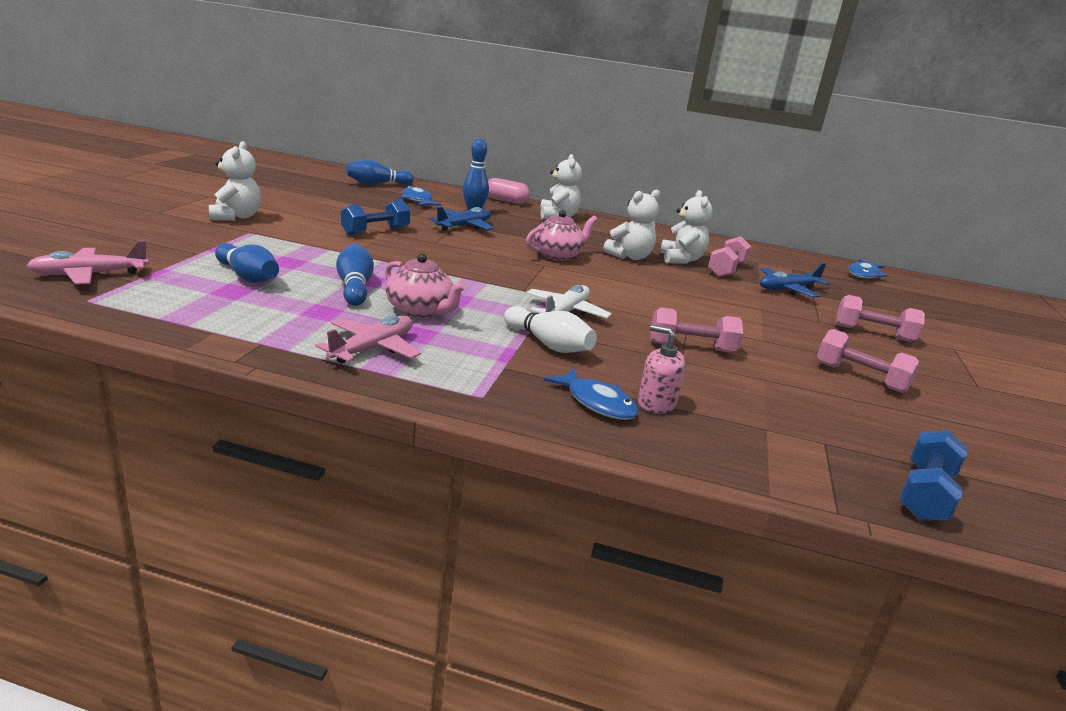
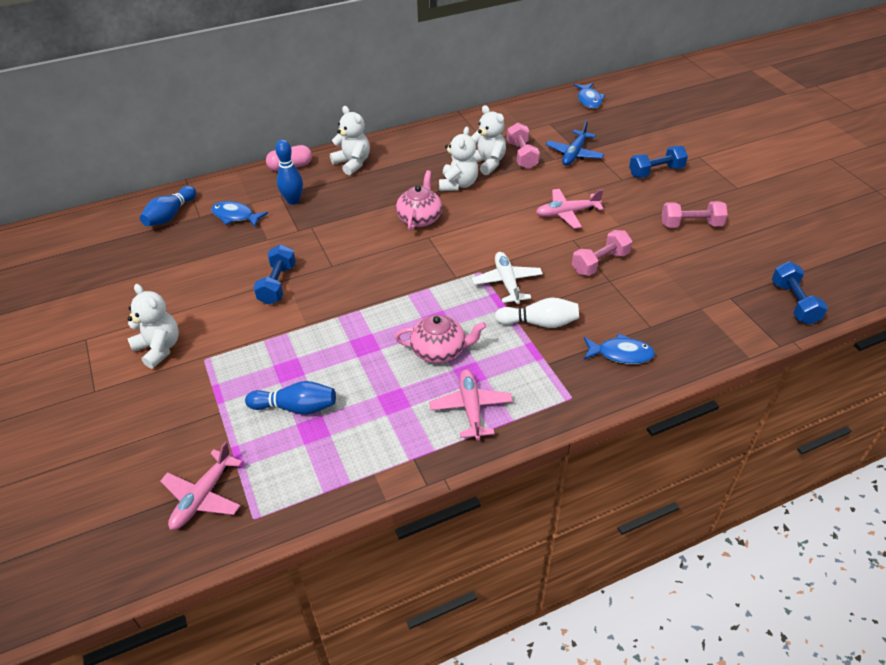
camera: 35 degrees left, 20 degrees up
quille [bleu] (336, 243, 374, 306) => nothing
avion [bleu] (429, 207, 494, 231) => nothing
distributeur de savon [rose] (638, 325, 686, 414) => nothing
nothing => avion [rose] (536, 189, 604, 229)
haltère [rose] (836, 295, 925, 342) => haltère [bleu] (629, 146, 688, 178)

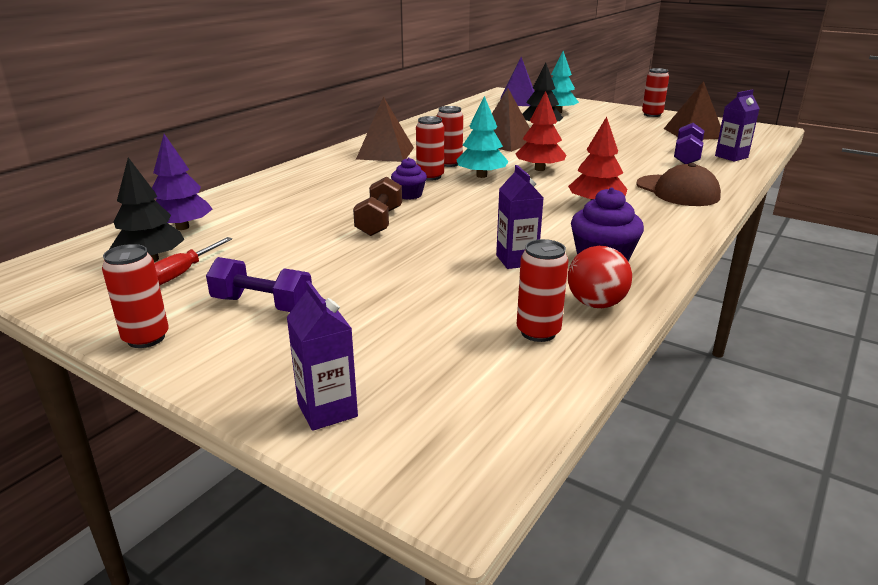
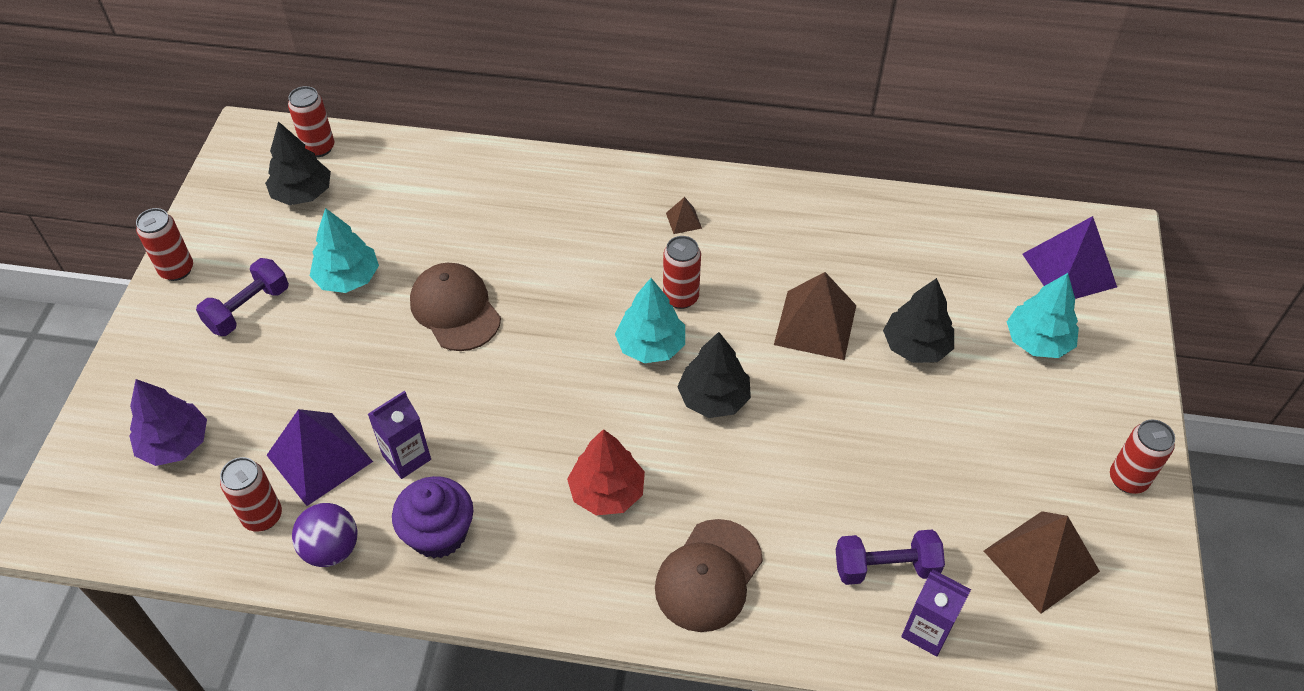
camera: 65 degrees right, 25 degrees up
tournevis [rouge] (154, 237, 232, 286) => nothing
brique de lait [violet] (287, 281, 358, 431) => nothing
muffin [violet] (391, 157, 427, 200) => nothing
nothing => pyramide [violet] (267, 409, 373, 506)
nothing => arbre [turquoise] (310, 208, 379, 293)
arbre [violet] (152, 134, 213, 230) => arbre [violet] (129, 379, 207, 466), moved
canette [rouge] (416, 116, 444, 181) => canette [rouge] (288, 86, 334, 157), moved
haltère [marron] (353, 176, 402, 236) => casquette [marron] (410, 263, 501, 351)
arbre [rouge] (515, 91, 566, 171) => arbre [noir] (677, 332, 751, 418)
balle [rouge] (568, 246, 632, 308) => balle [violet] (292, 503, 357, 567)
haltère [violet] (206, 257, 312, 312) => haltère [violet] (196, 258, 289, 336), 45 degrees clockwise
pyramide [marron] (356, 96, 414, 162) => pyramide [marron] (666, 197, 702, 234), x0.45

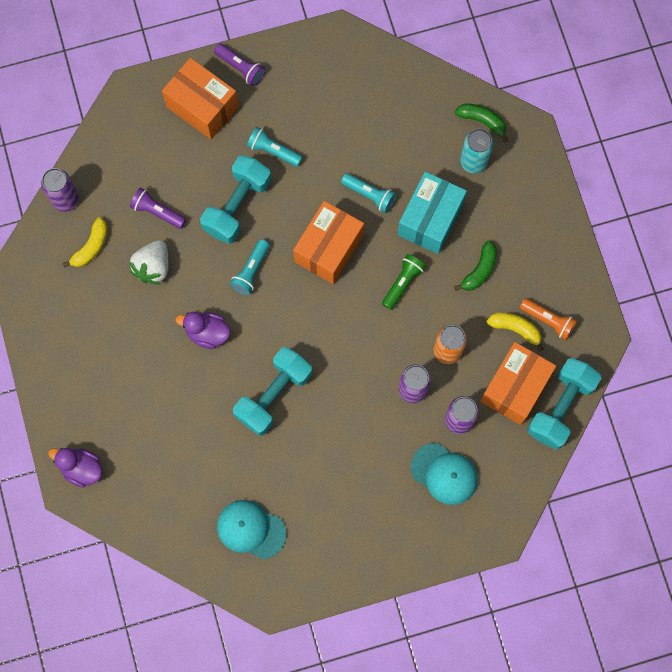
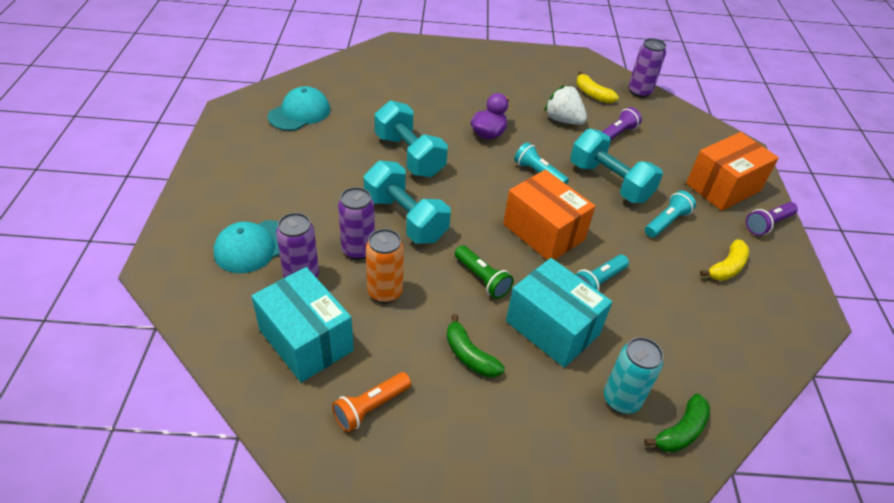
camera: 105 degrees right, 30 degrees down
canard [violet] (48, 448, 102, 488) => nothing
banane [jaune] (487, 312, 544, 352) => banane [jaune] (700, 239, 749, 281), moved
haltère [turquoise] (527, 358, 601, 450) => haltère [turquoise] (364, 161, 451, 244), moved
boîte [orange] (480, 342, 556, 425) => boîte [turquoise] (251, 267, 354, 383)

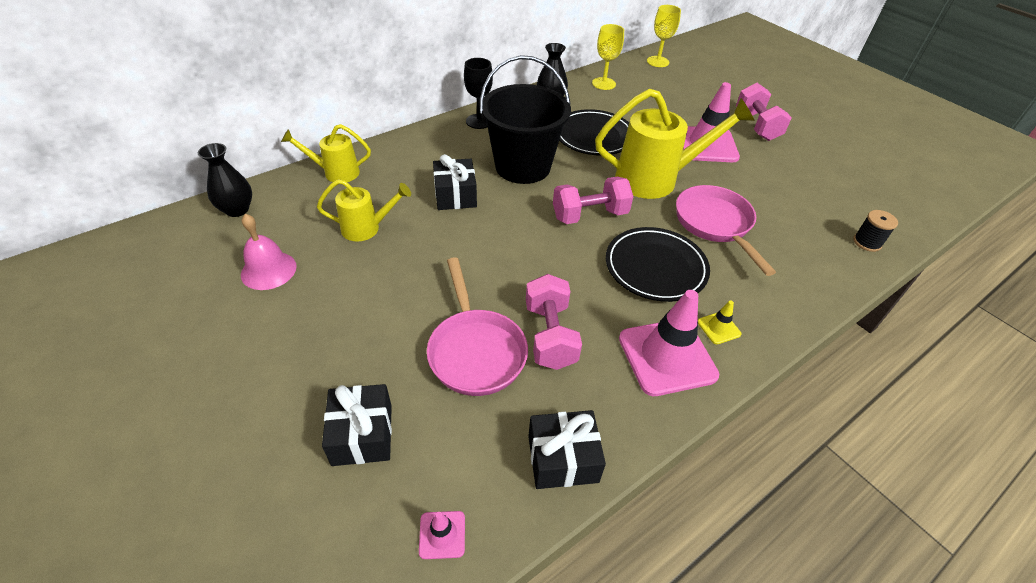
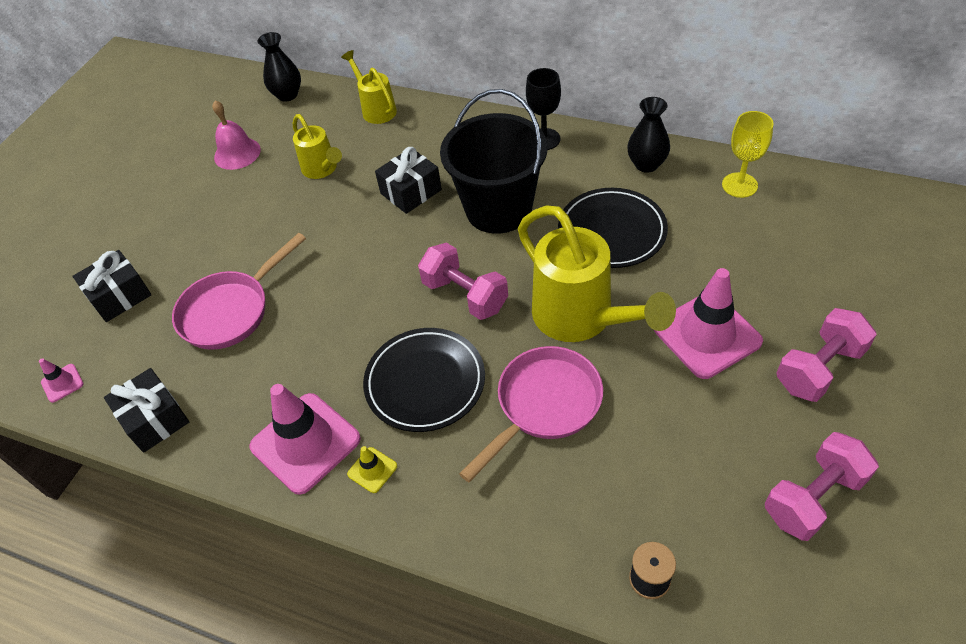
camera: 65 degrees right, 5 degrees up
verre à pied [jaune] (647, 5, 681, 67) => nothing
haltère [rose] (526, 274, 582, 370) => haltère [rose] (765, 432, 879, 541), moved

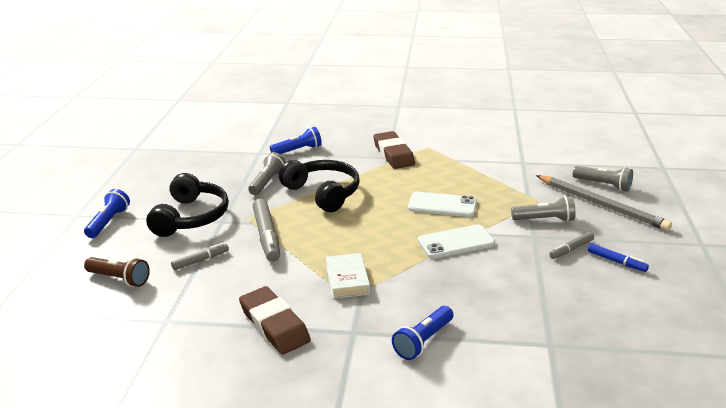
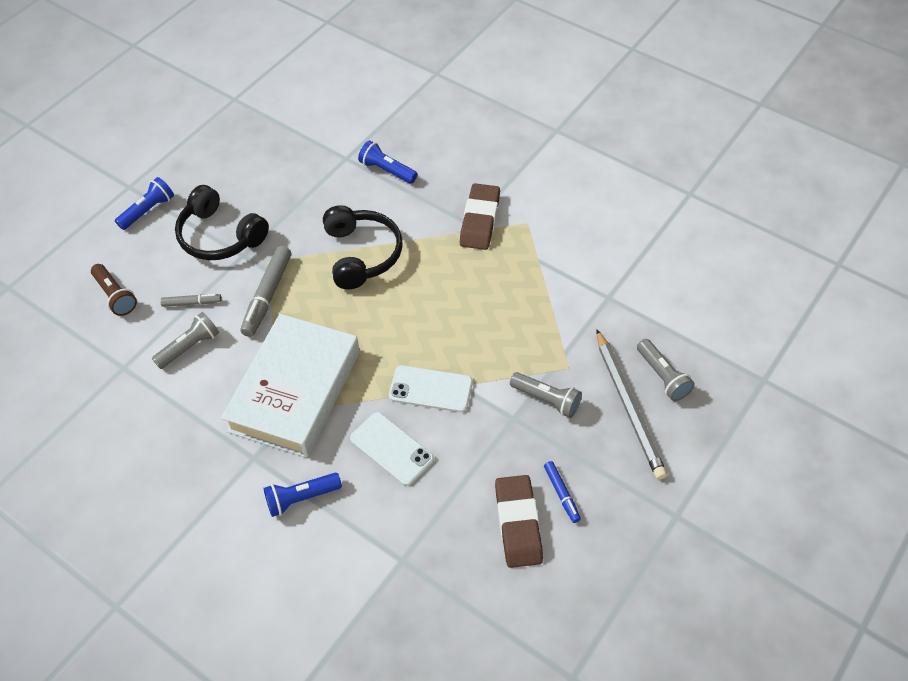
camera: 30 degrees right, 25 degrees up
feutre [gris] (549, 232, 594, 259) => nothing
gomme [marron] (239, 286, 311, 355) => gomme [marron] (495, 475, 543, 568), moved
lampe de poche [gris] (248, 152, 286, 195) => lampe de poche [gris] (152, 312, 219, 369), moved
téléphone [blanc] (408, 192, 477, 217) => téléphone [blanc] (350, 412, 434, 486), moved
casque audio [noir] (146, 173, 229, 237) => casque audio [noir] (175, 185, 269, 260), 90 degrees clockwise
lampe de poche [bleu] (270, 127, 322, 154) => lampe de poche [bleu] (358, 141, 417, 184), 150 degrees counterclockwise
livre [blanc] (326, 253, 370, 299) => livre [blanc] (221, 314, 360, 458), x2.30

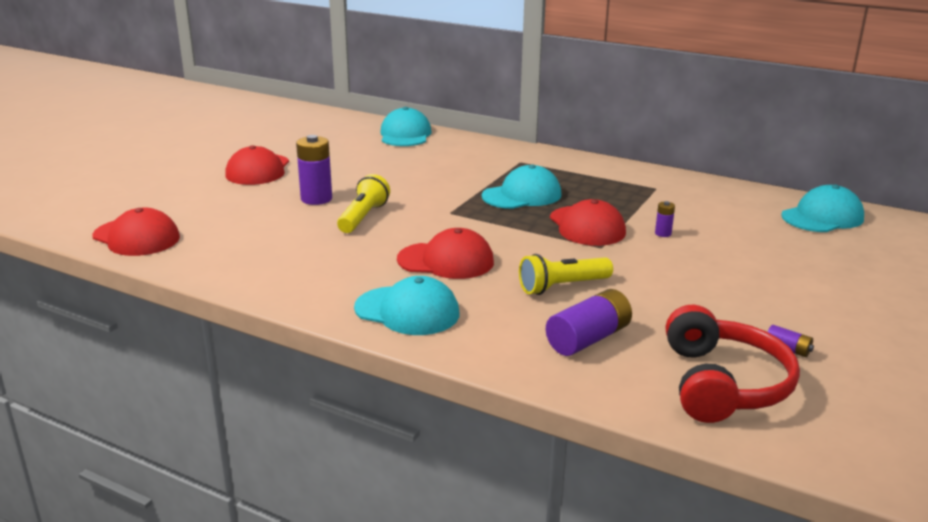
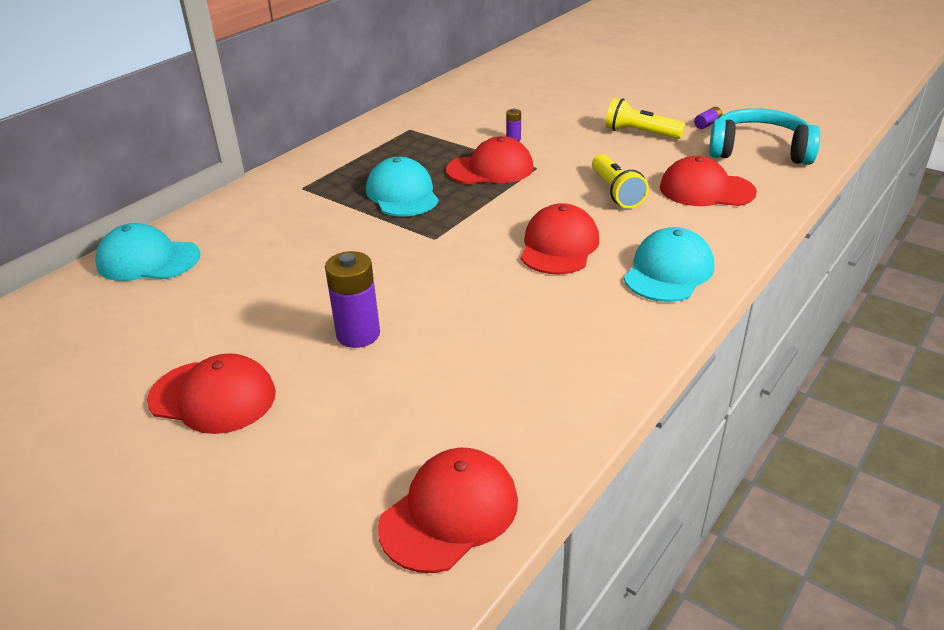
camera: 80 degrees left, 10 degrees up
casquette [turquoise] (781, 184, 864, 232) => nothing
lampe de poche [jaune] (337, 174, 390, 233) => lampe de poche [jaune] (605, 98, 685, 139), moved
pile [violet] (546, 289, 632, 356) => casquette [rouge] (660, 156, 757, 206)
casque audio [rouge] (666, 305, 800, 423) => casque audio [turquoise] (709, 108, 820, 165)

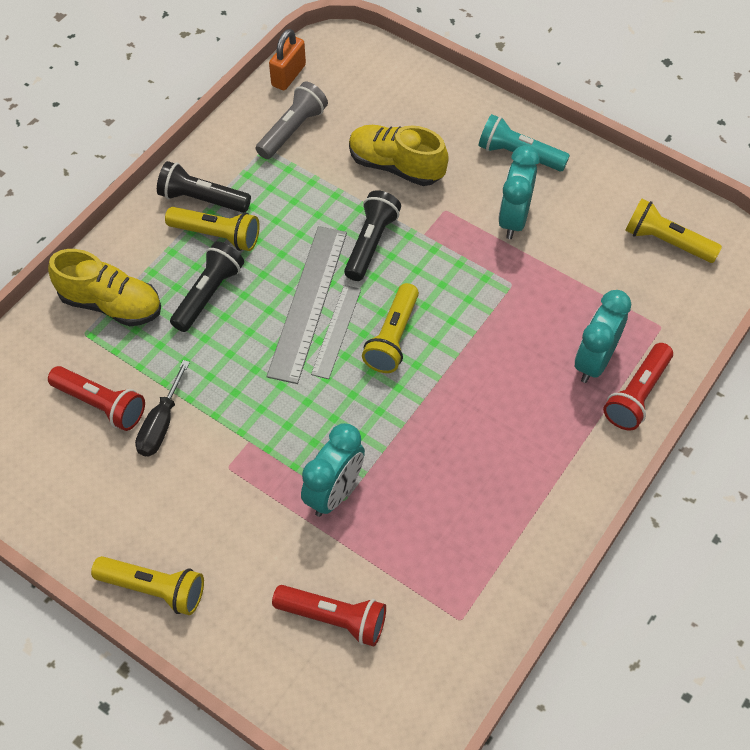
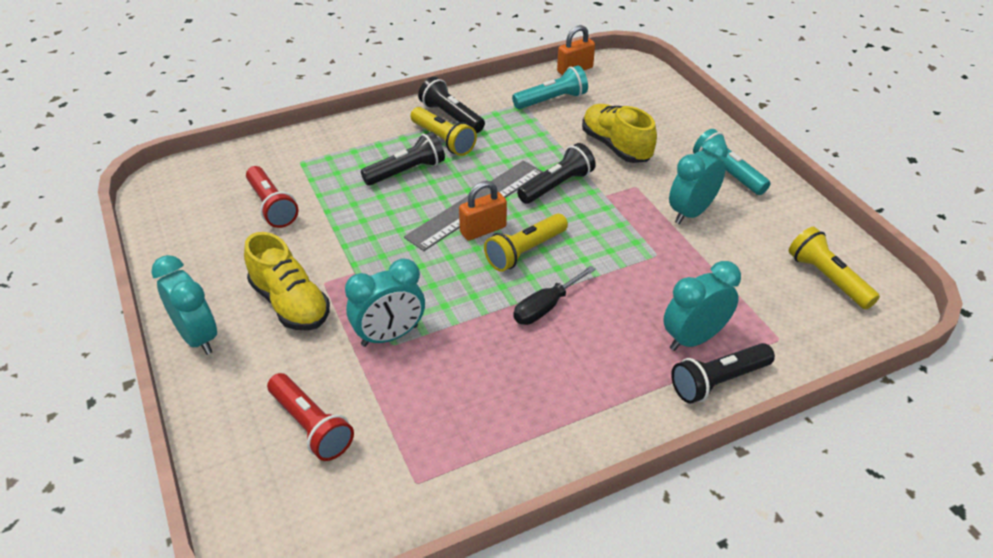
camera: 30 degrees right, 15 degrees down
chaussure [jaune] (48, 249, 161, 326) => chaussure [jaune] (244, 232, 330, 331), moved
tournevis [noir] (135, 360, 190, 456) => tournevis [noir] (513, 266, 596, 325), moved
lampe de poche [jaune] (91, 556, 204, 615) => réveil [turquoise] (151, 255, 217, 355)
règle [gris] (311, 285, 361, 379) => cadenas [orange] (459, 181, 507, 241)
lampe de poche [gris] (256, 82, 328, 159) => lampe de poche [turquoise] (512, 66, 588, 109)
lampe de poche [rouge] (603, 343, 673, 430) => lampe de poche [noir] (671, 343, 775, 404)

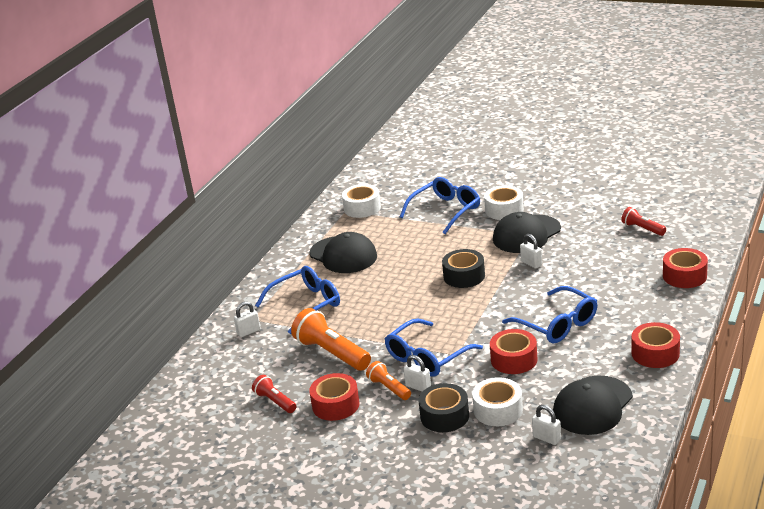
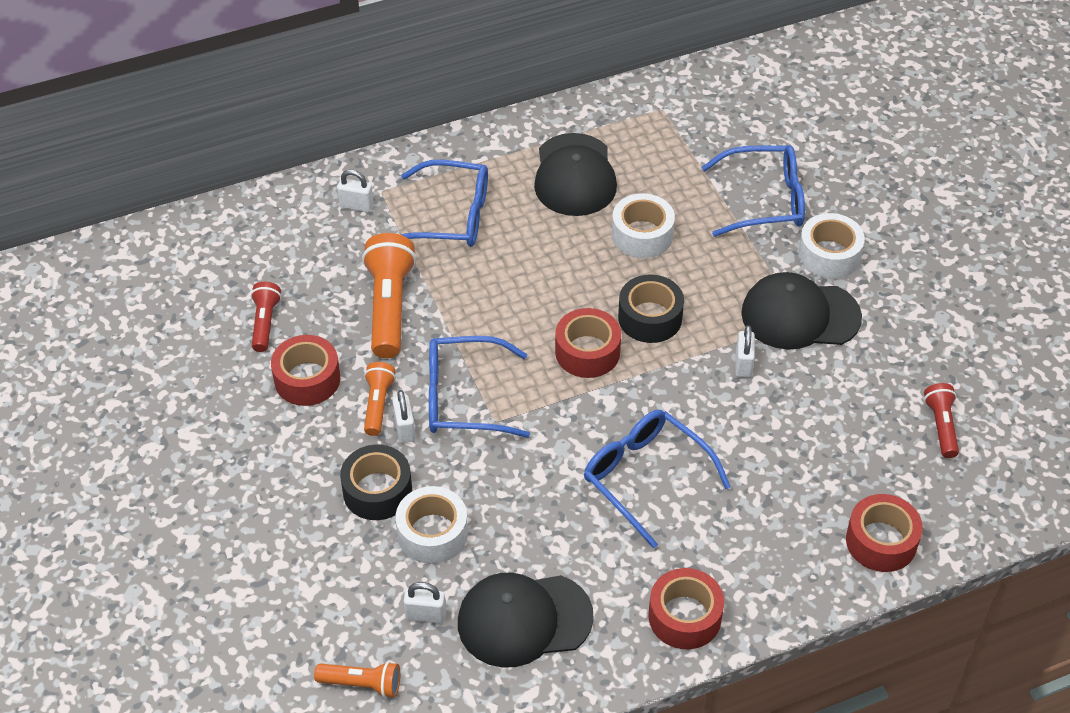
camera: 40 degrees right, 20 degrees up
nothing => lampe de poche [orange] (314, 661, 400, 698)
ruban adhésif [blanc] (342, 184, 381, 218) => ruban adhésif [blanc] (612, 193, 675, 258), moved
ruban adhésif [rouge] (490, 329, 537, 374) => ruban adhésif [rouge] (555, 308, 621, 378), moved
lunettes [bleu] (502, 286, 597, 343) => lunettes [bleu] (584, 410, 731, 548), 135 degrees clockwise
cadenas [blanc] (532, 405, 561, 445) => cadenas [blanc] (404, 582, 446, 623), 75 degrees counterclockwise

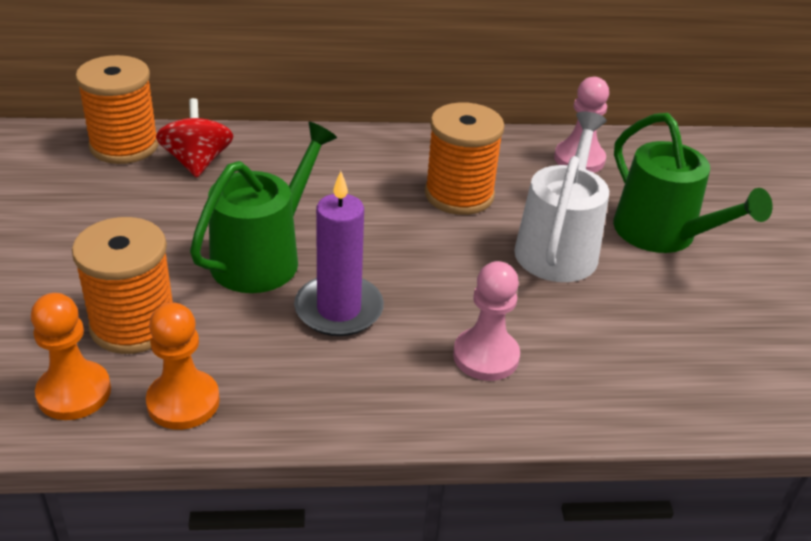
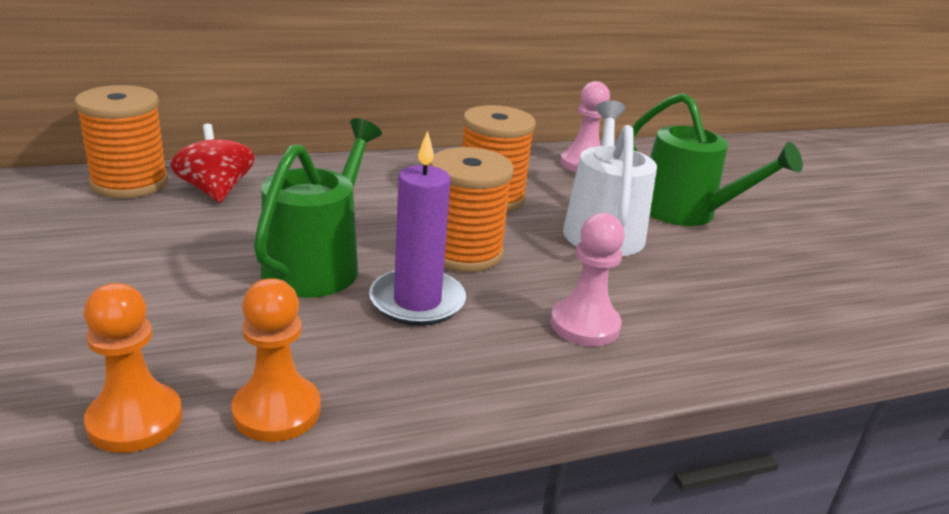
camera: 15 degrees left, 10 degrees down
bobine [orange] (72, 217, 173, 354) => bobine [orange] (430, 147, 514, 272), moved

